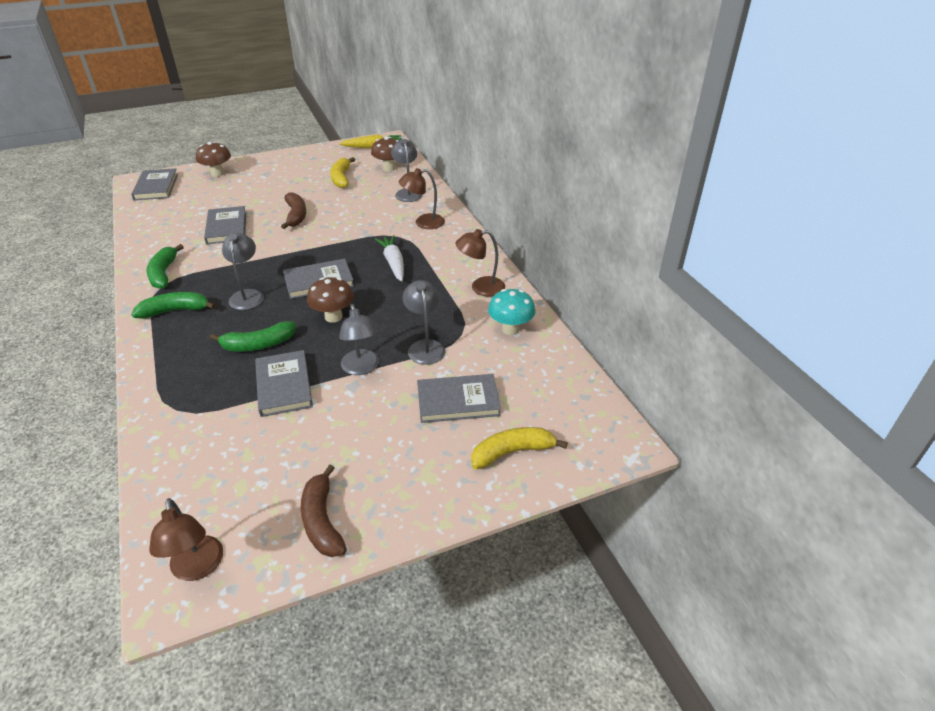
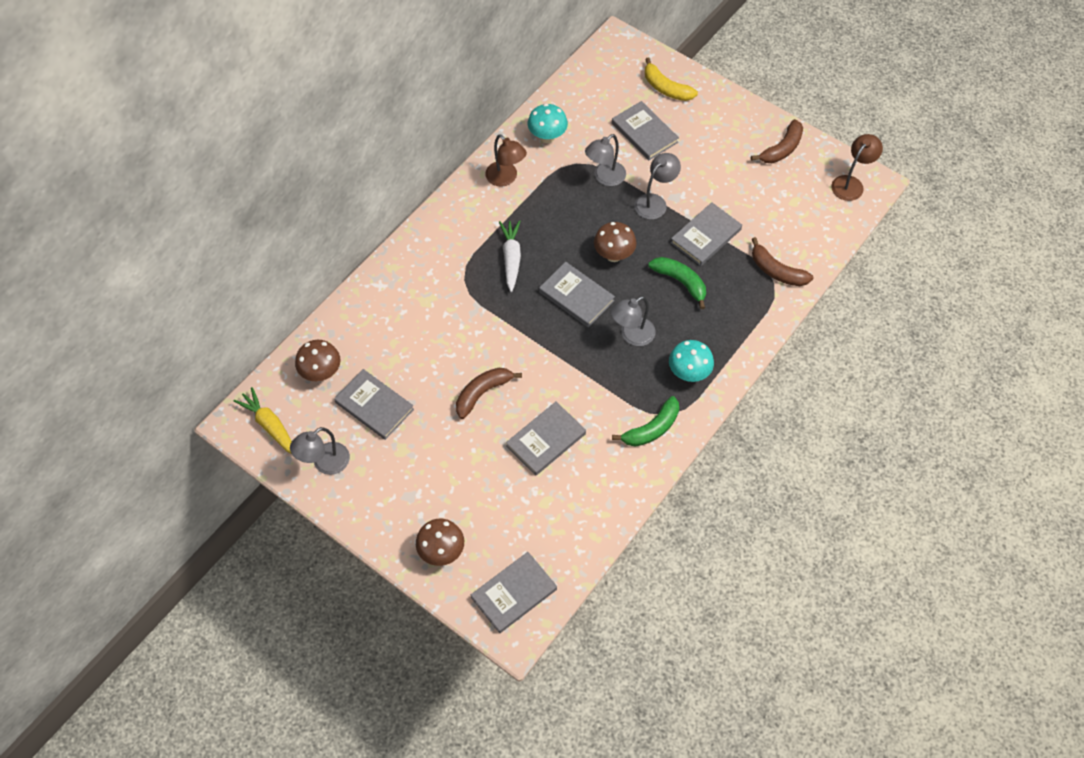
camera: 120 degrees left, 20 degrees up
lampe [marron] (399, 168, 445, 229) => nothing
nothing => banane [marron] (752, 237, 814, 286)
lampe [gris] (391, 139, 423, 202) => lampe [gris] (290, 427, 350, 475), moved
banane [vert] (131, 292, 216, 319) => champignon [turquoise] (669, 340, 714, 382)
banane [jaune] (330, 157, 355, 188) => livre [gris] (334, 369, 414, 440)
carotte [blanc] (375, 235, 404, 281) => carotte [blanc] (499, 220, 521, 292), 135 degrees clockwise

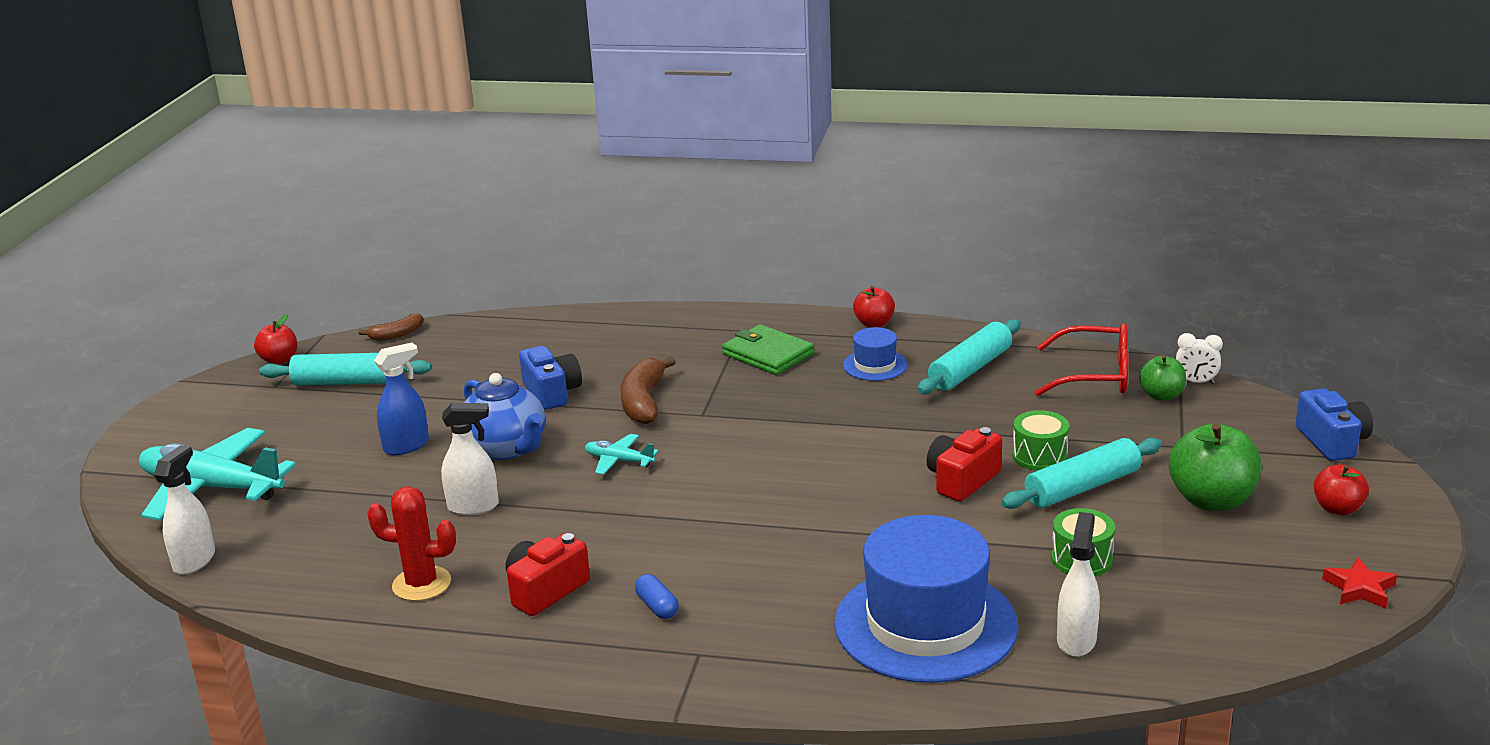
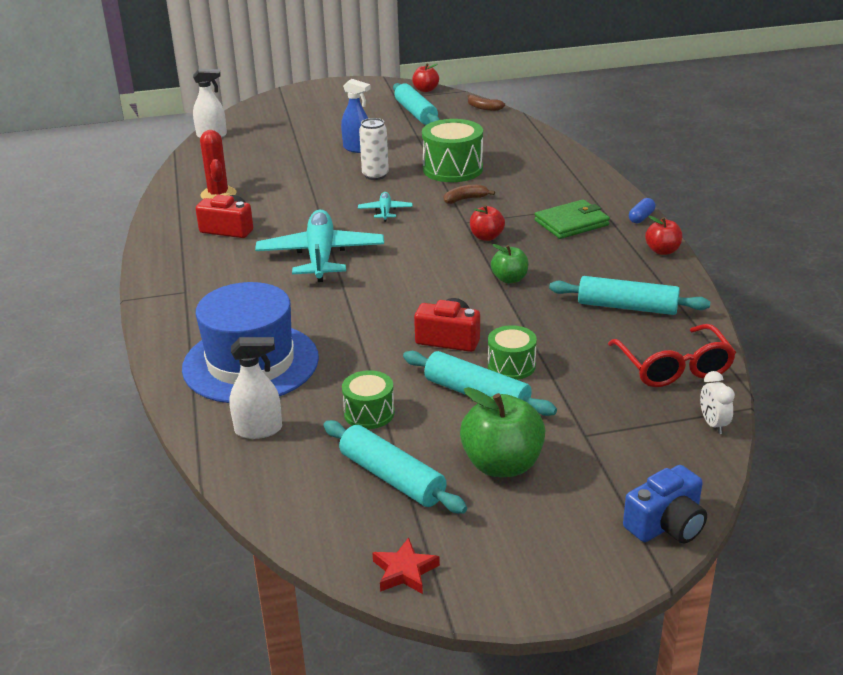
camera: 65 degrees right, 5 degrees up
vaporisateur [blanc] (441, 403, 499, 515) => nothing
chapeau [bleu] (843, 327, 908, 381) => nothing
nothing => rouleau à pâtisserie [turquoise] (323, 420, 467, 514)
avion [turquoise] (139, 428, 296, 521) => avion [turquoise] (255, 210, 384, 282), moved
gélule [bleu] (635, 574, 679, 619) => gélule [bleu] (629, 198, 655, 223), moved
pomme [vert] (1139, 355, 1186, 400) => pomme [vert] (491, 244, 528, 284), moved
pomme [rouge] (1314, 464, 1369, 515) => pomme [rouge] (470, 205, 505, 241), moved
théière [bleu] (464, 373, 545, 460) => canette [blanc] (359, 118, 389, 180)
appareil photo [bleu] (519, 346, 582, 410) => tambour [vert] (422, 119, 483, 182)
portefeuille [vert] (722, 324, 814, 375) => portefeuille [vert] (534, 199, 610, 239), 45 degrees clockwise
banane [marron] (621, 356, 676, 424) => banane [marron] (444, 184, 495, 204), x0.60

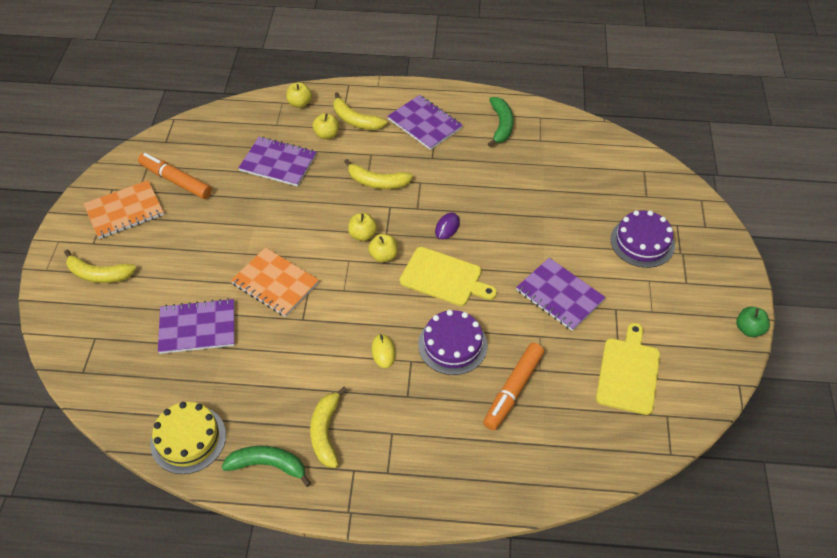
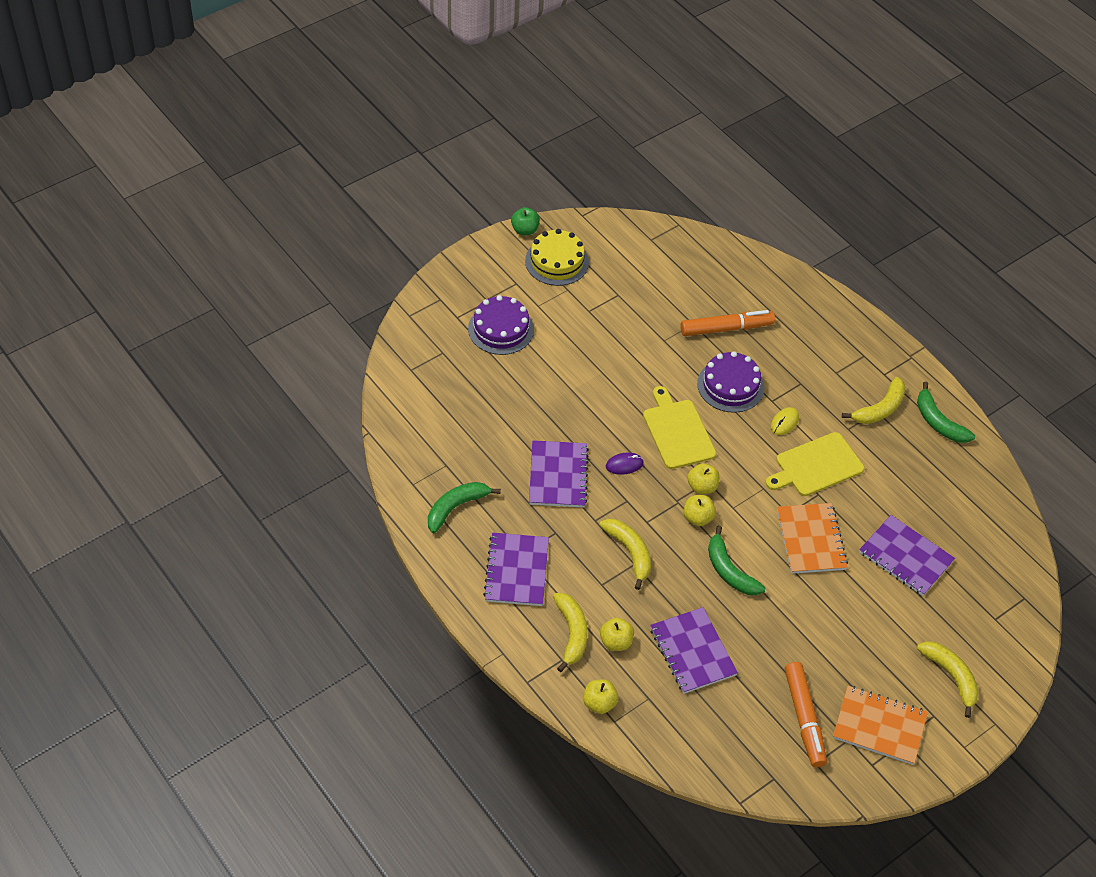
camera: 135 degrees left, 0 degrees up
nothing => banane [vert] (708, 526, 765, 595)
gâteau [jaune] (150, 402, 226, 474) => gâteau [jaune] (525, 229, 589, 286), moved
carnet [violet] (516, 258, 606, 331) => carnet [violet] (529, 440, 589, 508), moved
planche à découper [jaune] (596, 323, 660, 415) => planche à découper [jaune] (765, 432, 864, 496), moved

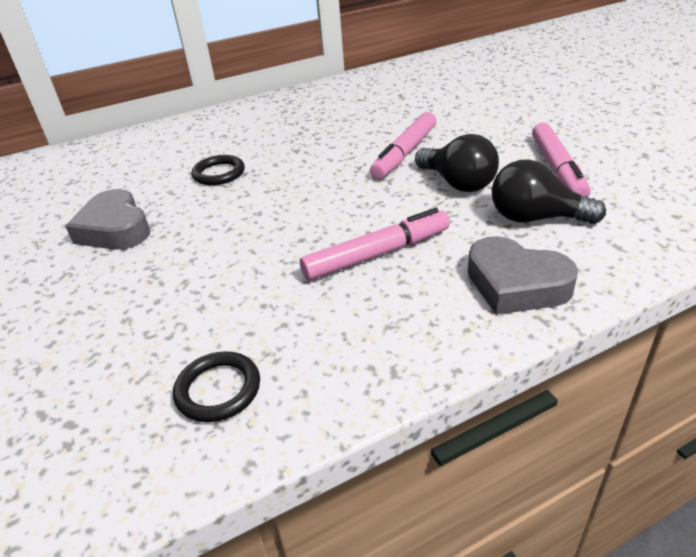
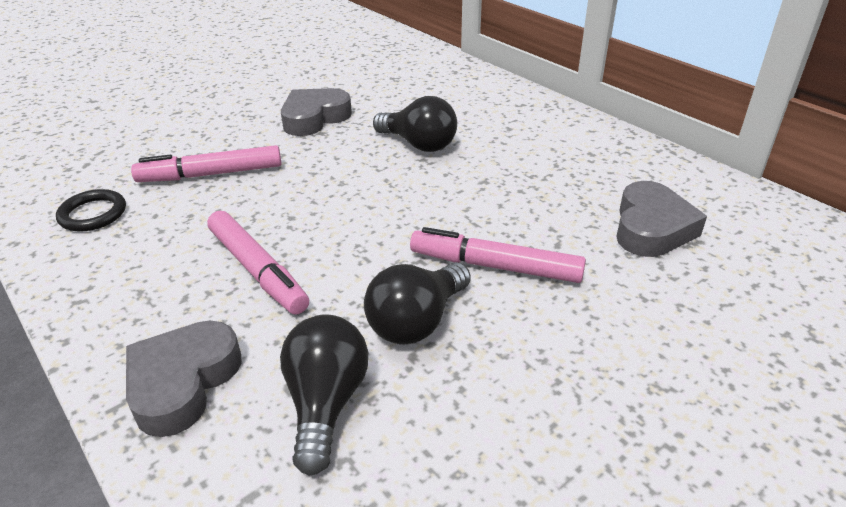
camera: 75 degrees right, 0 degrees up
nothing => cœur [gris] (616, 181, 707, 257)
feutre [rose] (532, 123, 591, 197) => feutre [rose] (131, 145, 282, 182), moved
anneau [noir] (192, 155, 245, 185) => ampoule [noir] (373, 96, 457, 152)

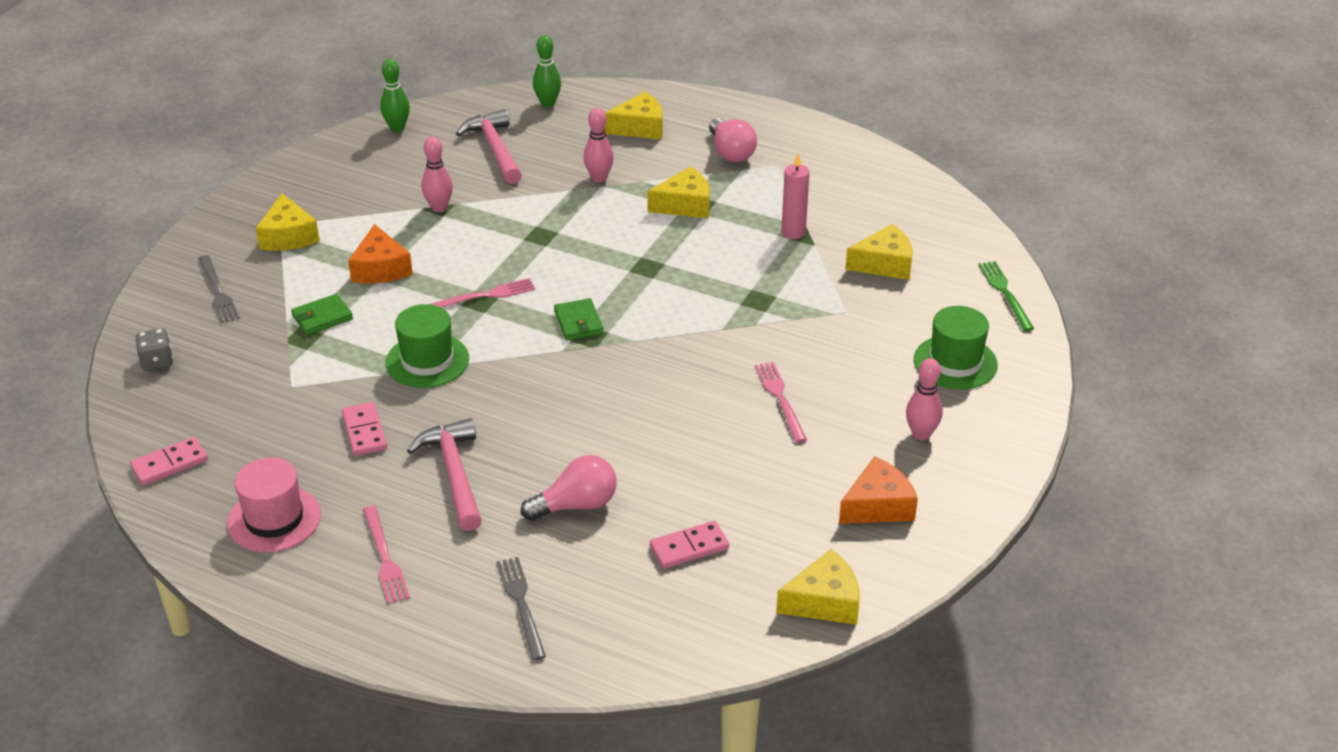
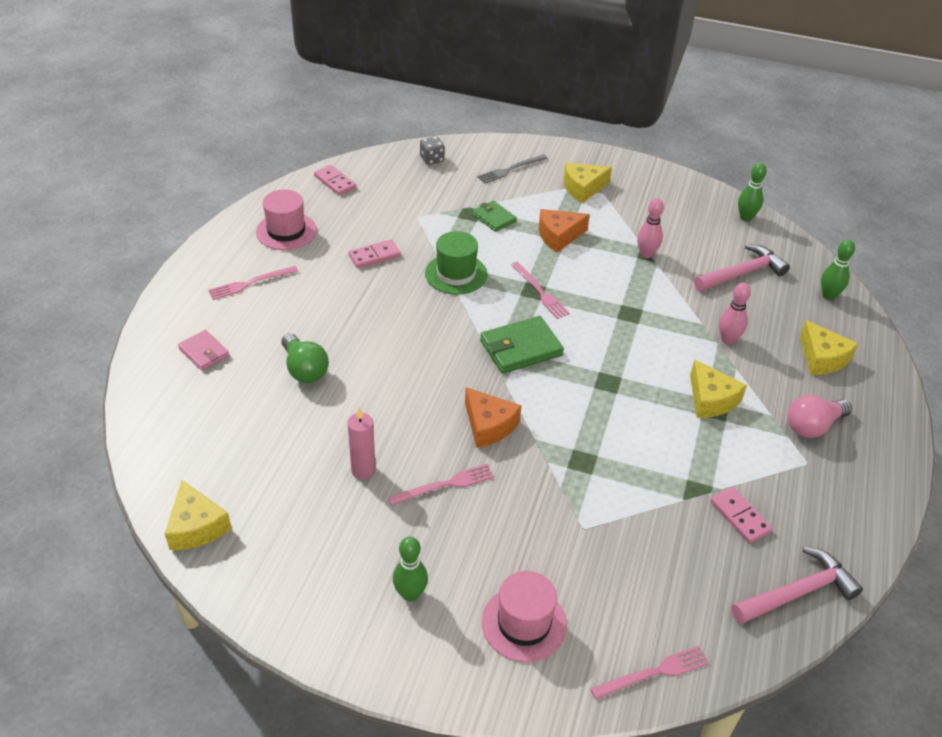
camera: 80 degrees right, 5 degrees up
fromage [jaune] (845, 224, 913, 280) => nothing
marteau [rose] (407, 418, 482, 531) => marteau [rose] (731, 547, 863, 624), moved
domino [rose] (650, 521, 729, 569) => domino [rose] (711, 487, 773, 543), moved
bougie [rose] (781, 153, 810, 239) => bougie [rose] (348, 407, 376, 480), moved
fromage [orange] (839, 456, 918, 524) => fromage [orange] (465, 387, 521, 448), moved
fourchette [gris] (496, 557, 546, 660) => portefeuille [rose] (178, 330, 229, 371)
ampoule [rose] (521, 455, 617, 521) => ampoule [vert] (282, 333, 329, 383)
quille [rose] (906, 358, 943, 441) => quille [vert] (393, 537, 428, 602)
chapeau [vert] (914, 306, 998, 390) => chapeau [rose] (482, 571, 567, 662)
fourchette [vert] (978, 261, 1034, 331) => fourchette [rose] (590, 646, 709, 700)
portefeuille [vert] (554, 298, 604, 340) => portefeuille [vert] (480, 316, 564, 374), x1.63

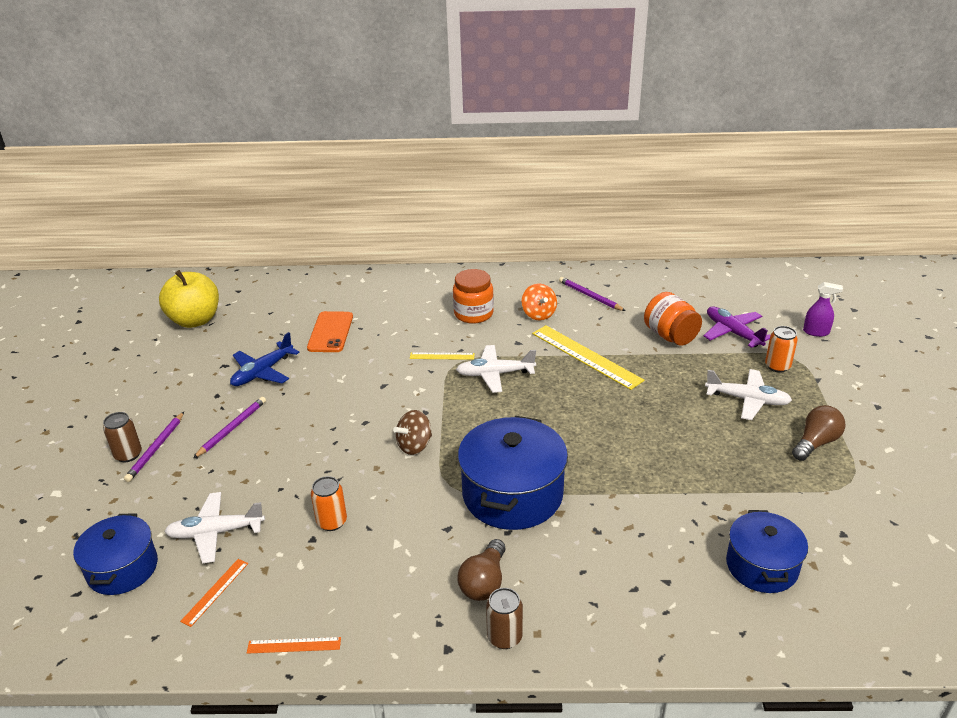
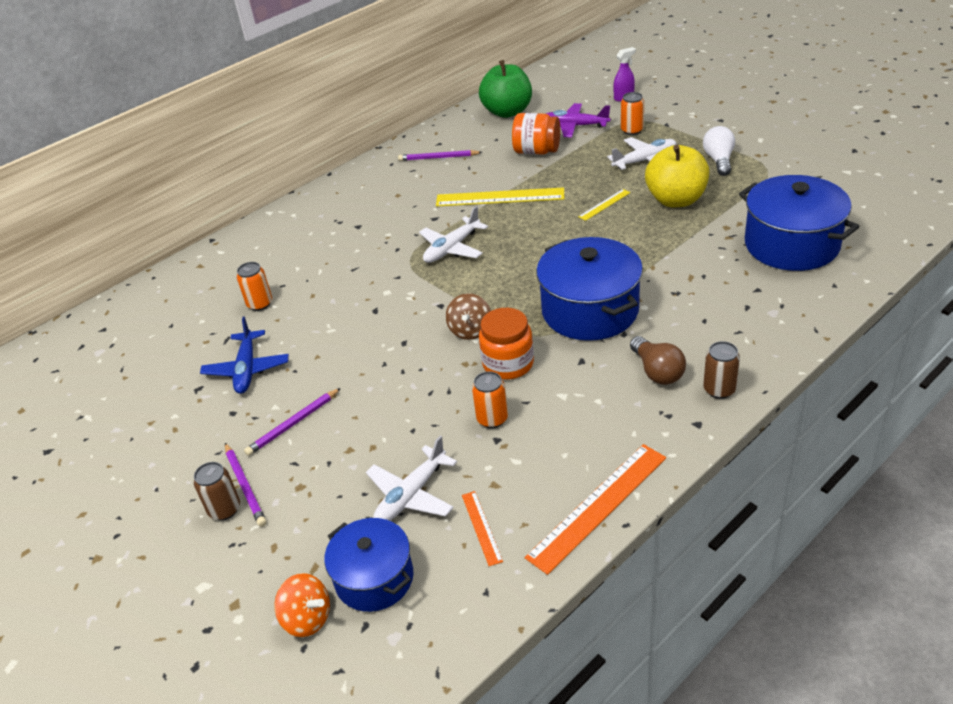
camera: 40 degrees left, 5 degrees up
nothing => pomme [vert] (479, 60, 532, 118)
pomme [jaune] (159, 270, 219, 328) => pomme [jaune] (645, 145, 709, 207), moved
règle [jaune] (410, 352, 475, 360) => règle [jaune] (578, 189, 631, 221), moved
bocal [orange] (453, 269, 494, 324) => bocal [orange] (479, 308, 534, 380), moved
toupie [orange] (521, 283, 557, 321) => toupie [orange] (274, 573, 330, 637), moved
téléphone [orange] (307, 311, 353, 352) => canette [orange] (237, 262, 272, 311)
ampoule [marron] (792, 405, 845, 461) => ampoule [blanc] (703, 126, 735, 176)
crayon [violet] (193, 397, 266, 459) => crayon [violet] (244, 388, 341, 456), 120 degrees counterclockwise
règle [orange] (247, 637, 341, 654) => règle [orange] (525, 444, 666, 575), x2.02
marmite [bleu] (726, 510, 808, 593) => marmite [bleu] (739, 175, 859, 271), x1.57

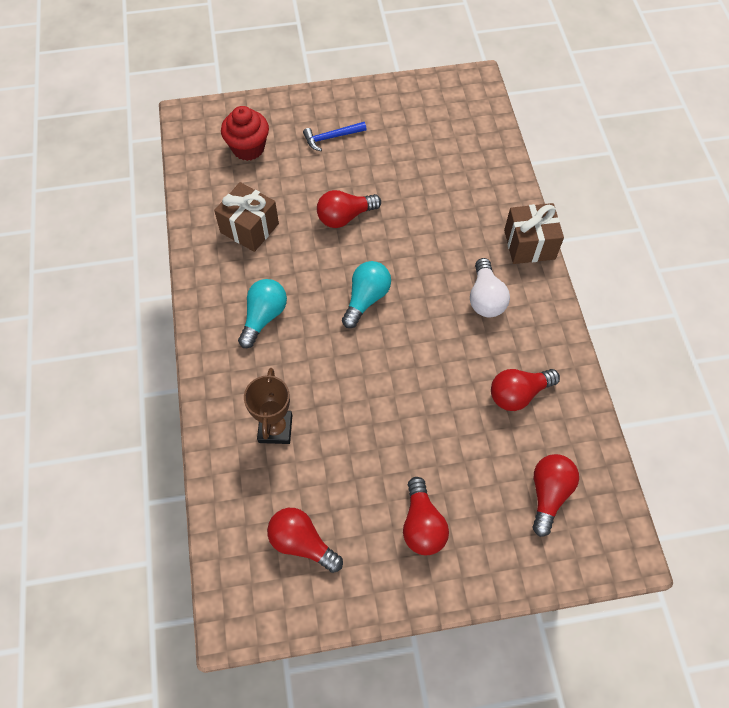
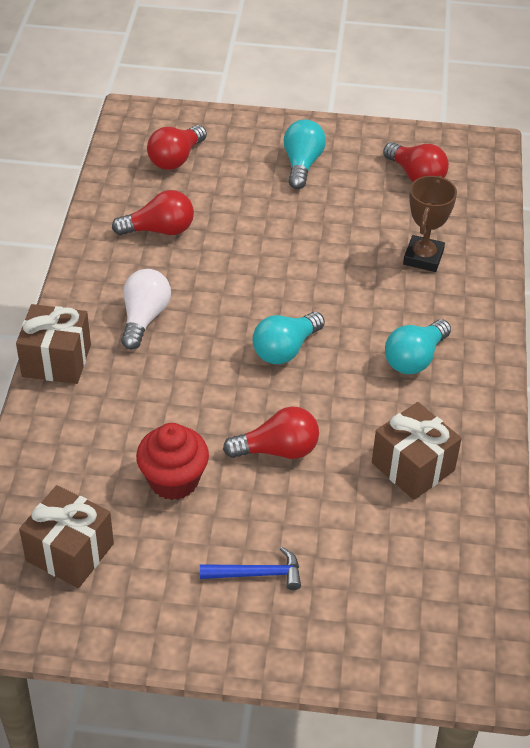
camera: 165 degrees left, 15 degrees down
nothing => cadeau [marron] (19, 485, 114, 588)
muffin [rouge] (221, 106, 269, 161) => muffin [rouge] (136, 423, 209, 500), moved
ampoule [rouge] (403, 477, 449, 555) => ampoule [turquoise] (284, 119, 326, 189)

